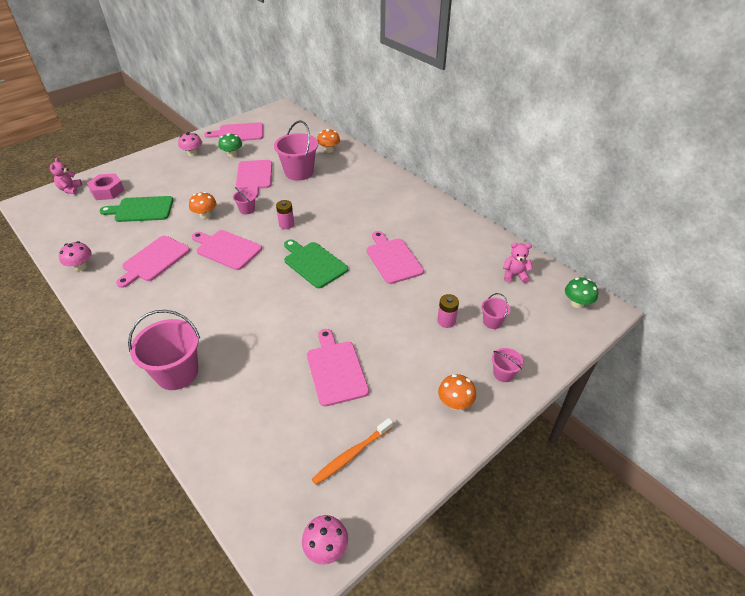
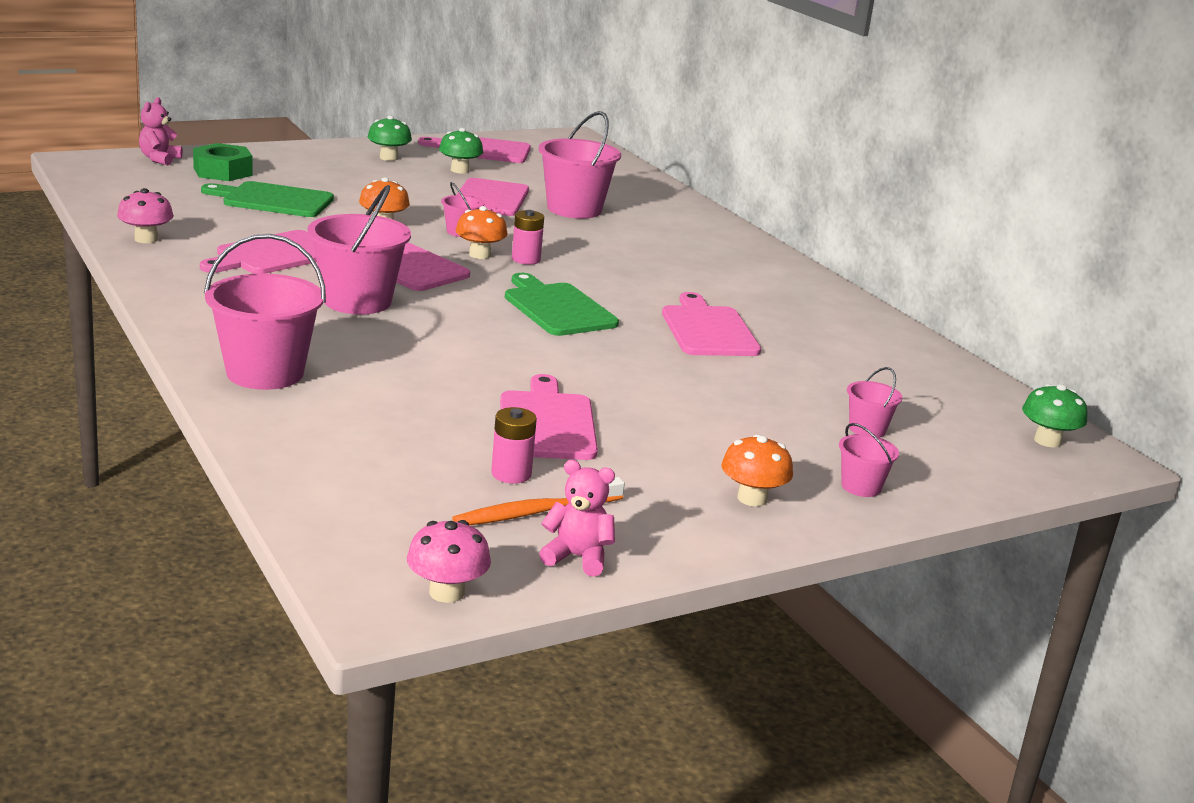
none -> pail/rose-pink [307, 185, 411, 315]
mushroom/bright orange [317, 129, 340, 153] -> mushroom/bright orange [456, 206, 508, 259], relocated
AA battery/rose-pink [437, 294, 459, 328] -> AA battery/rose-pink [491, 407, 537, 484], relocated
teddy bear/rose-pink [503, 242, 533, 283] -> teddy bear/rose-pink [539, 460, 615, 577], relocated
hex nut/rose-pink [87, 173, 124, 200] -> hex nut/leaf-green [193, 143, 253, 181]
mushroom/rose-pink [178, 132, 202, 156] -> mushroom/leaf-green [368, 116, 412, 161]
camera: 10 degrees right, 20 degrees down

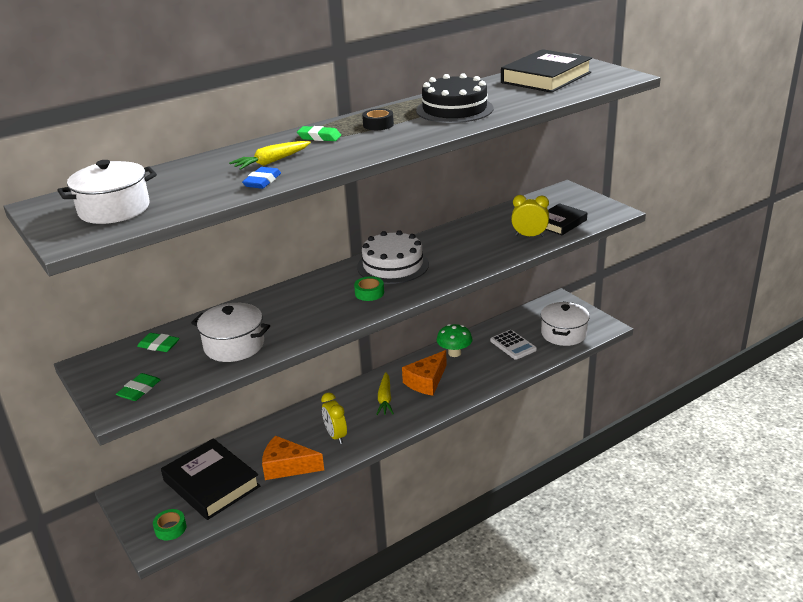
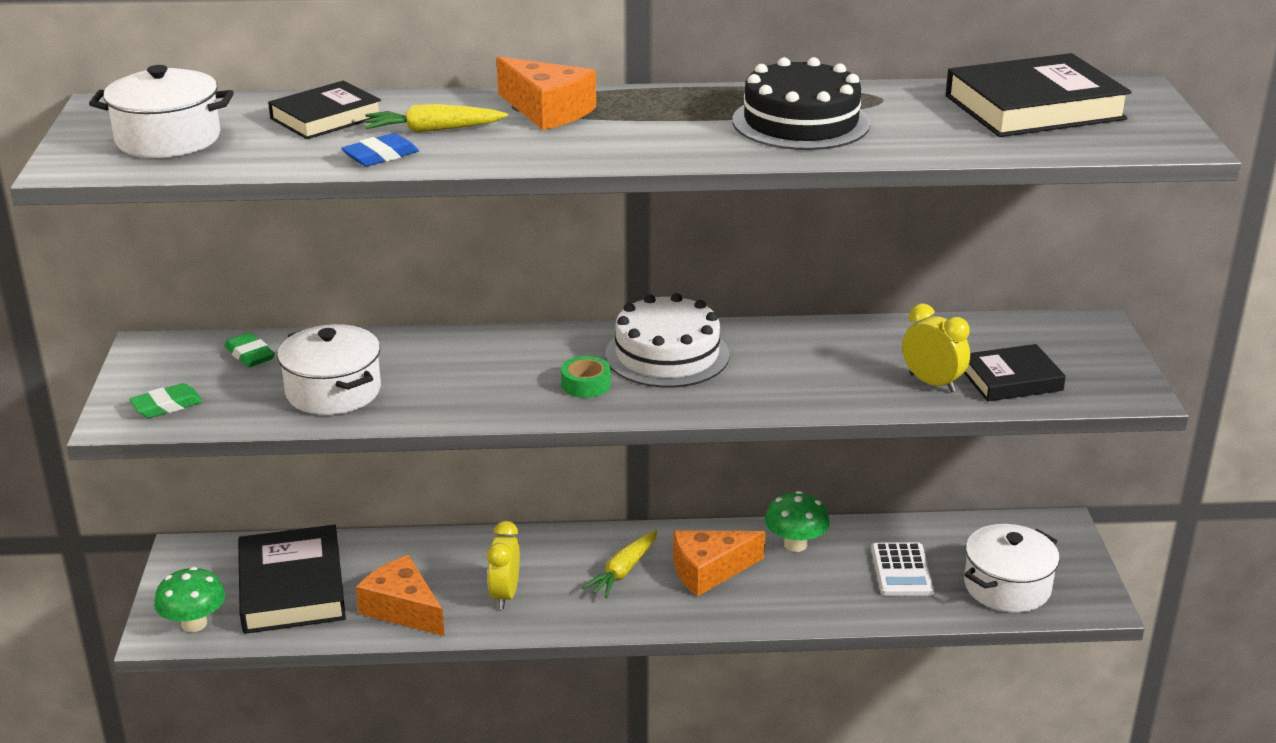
roll of tape/black [362, 109, 394, 130] -> none
none -> book/black [268, 80, 381, 139]
roll of tape/leaf-green [153, 509, 186, 540] -> mushroom/leaf-green [154, 567, 225, 632]
eraser/leaf-green [297, 126, 341, 141] -> piece of cheese/bright orange [497, 57, 596, 130]
camera: 30 degrees right, 0 degrees up

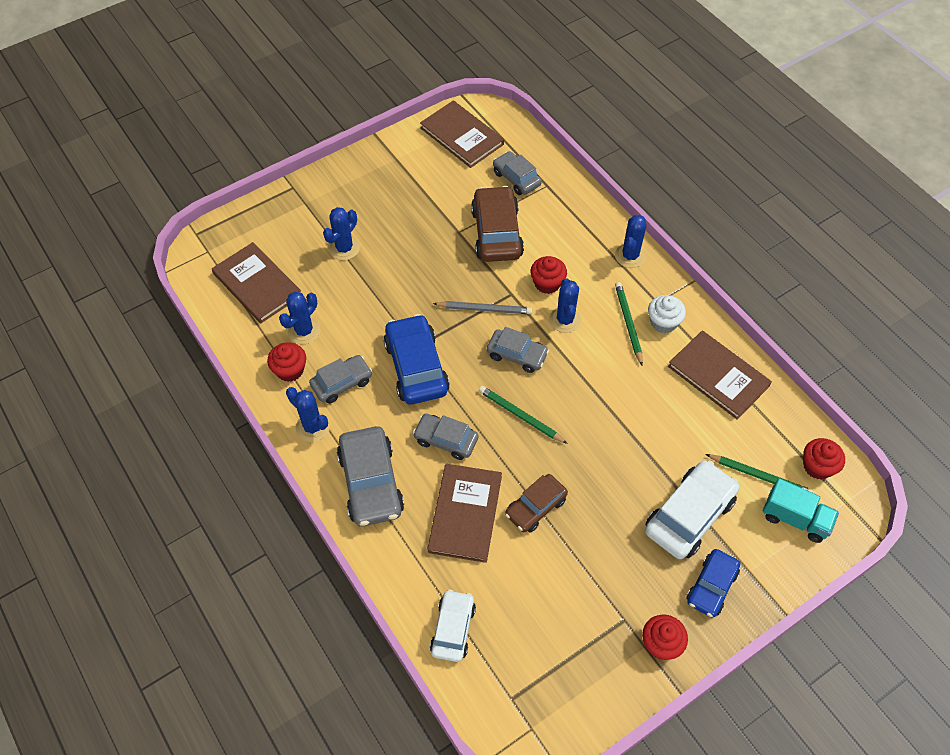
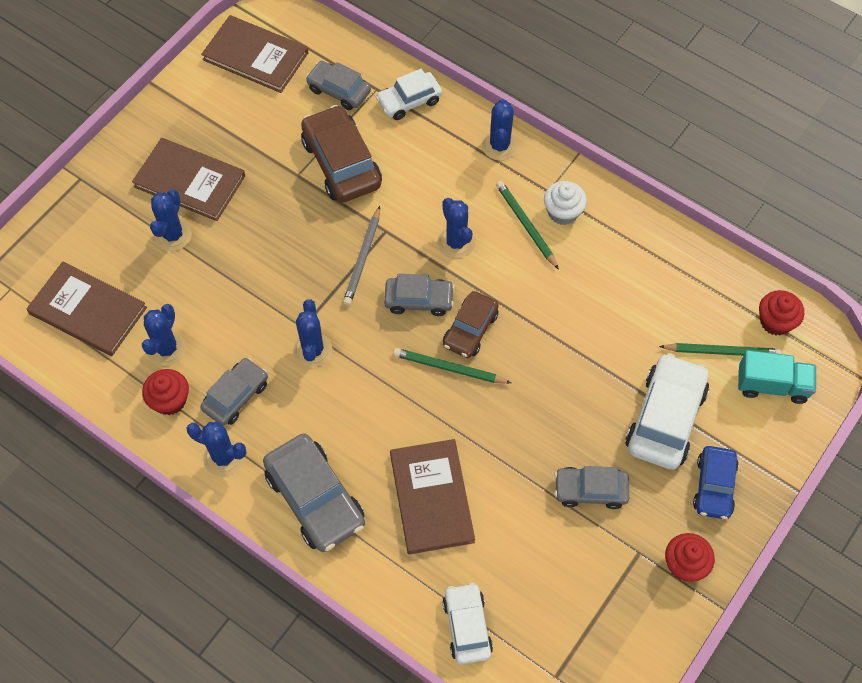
muffin/scarlet [530, 256, 567, 294] -> none
none -> toy car/pure white [376, 69, 442, 120]
toy car/grey [413, 414, 478, 460] -> toy car/grey [554, 466, 629, 509], relocated
toy car/dark brown [505, 474, 568, 532] -> toy car/dark brown [443, 291, 499, 358], relocated
book/dark brown [668, 330, 772, 420] -> book/dark brown [132, 138, 245, 221], relocated
toy car/cobalt [384, 314, 450, 404] -> saguaro cactus/cobalt [293, 299, 333, 368]
pencil/grey [433, 301, 532, 314] -> pencil/grey [343, 206, 380, 306], 120 degrees clockwise
camera: 20 degrees left, 5 degrees up

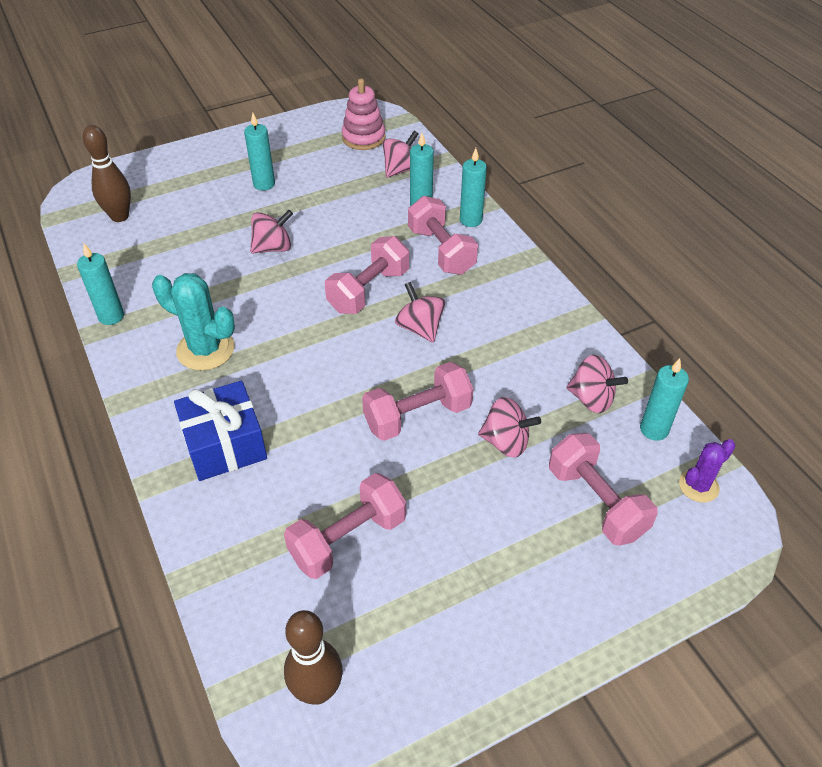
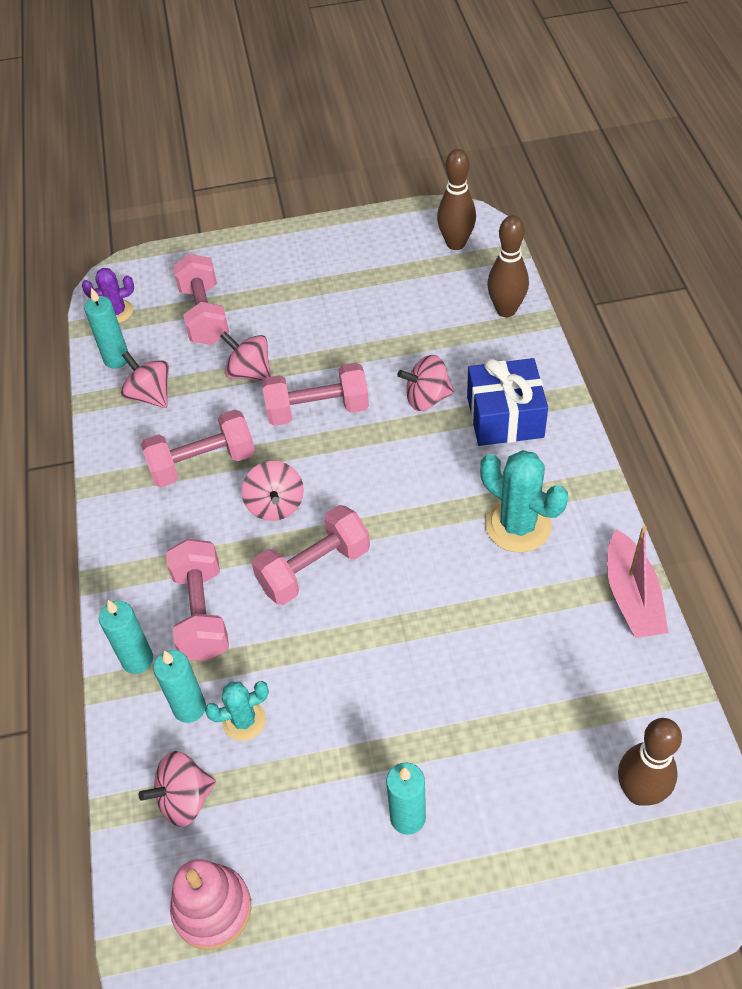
none -> saguaro cactus/teal [205, 681, 269, 741]
none -> tenpin/dark brown [487, 215, 529, 317]
toy top/rose-pink [250, 210, 293, 253] -> toy top/rose-pink [397, 355, 454, 411], relocated
hand weight/rose-pink [284, 473, 406, 579] -> hand weight/rose-pink [141, 409, 255, 487], relocated
pillar candle/teal [77, 244, 124, 325] -> boat/rose-pink [607, 526, 668, 638]
camera: 160 degrees left, 5 degrees up

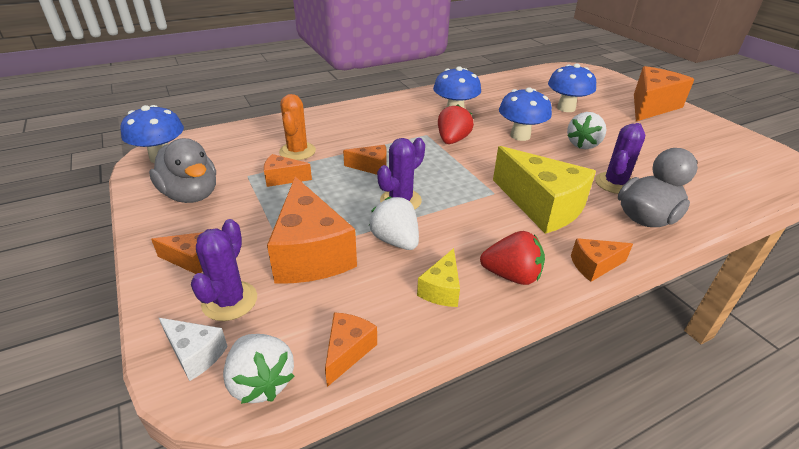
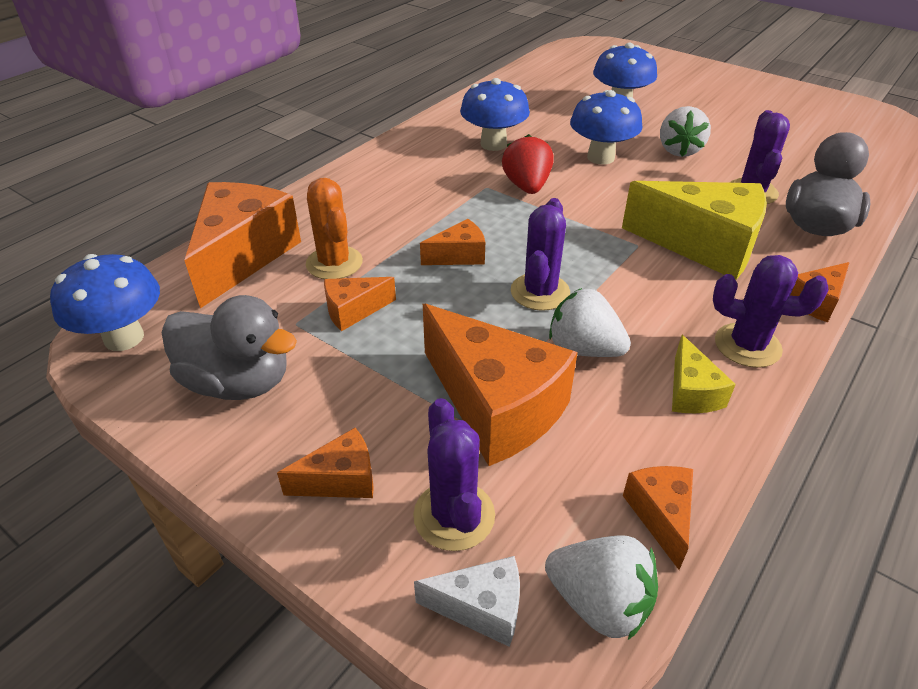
piece of cheese/bright orange [634, 66, 695, 121] -> piece of cheese/bright orange [184, 182, 301, 309], relocated
toy strawberry/scarlet [480, 231, 545, 285] -> saguaro cactus/purple [713, 255, 829, 368]
camera: 25 degrees left, 5 degrees up

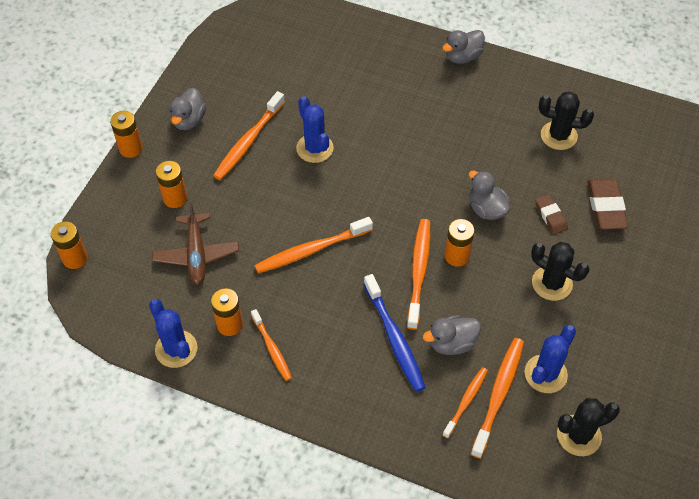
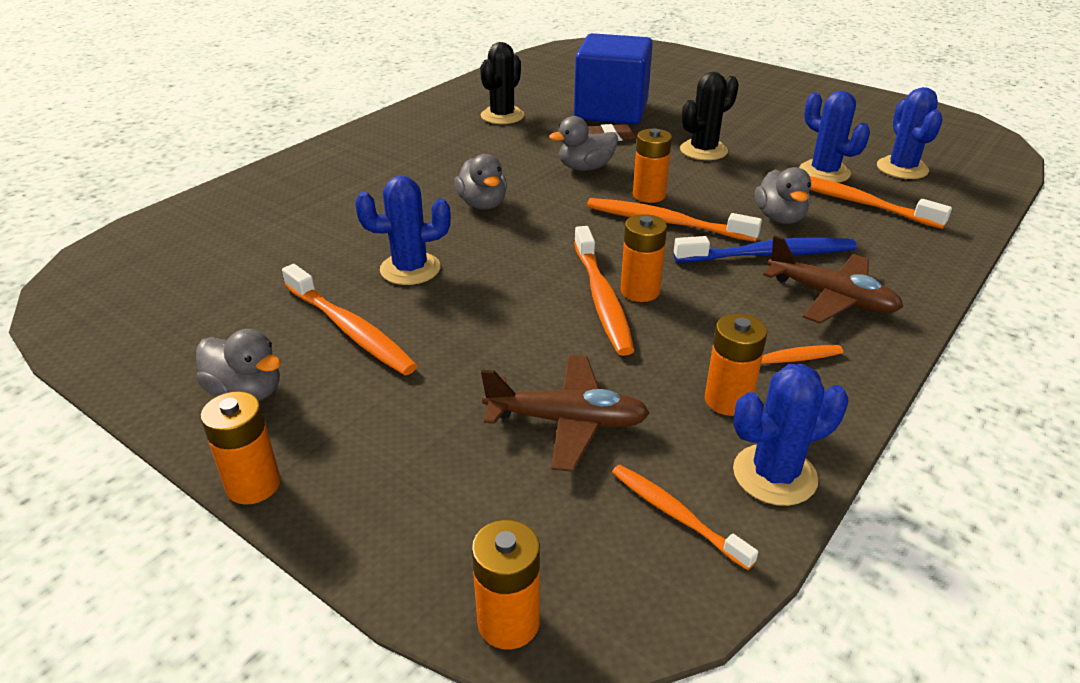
none -> toy plane/dark brown [763, 235, 903, 324]
AA battery/bright orange [156, 161, 187, 208] -> AA battery/bright orange [620, 214, 667, 302], relocated
toy duck/grey [442, 30, 485, 64] -> toy duck/grey [454, 154, 507, 210], relocated
dental brush/bright orange [443, 367, 488, 439] -> dental brush/bright orange [612, 465, 758, 570], relocated
eraser/dark brown [587, 178, 628, 230] -> block/cobalt [574, 33, 653, 124]
saguaro cactus/black [557, 398, 620, 456] -> saguaro cactus/cobalt [877, 87, 943, 179]
camera: 75 degrees left, 20 degrees down

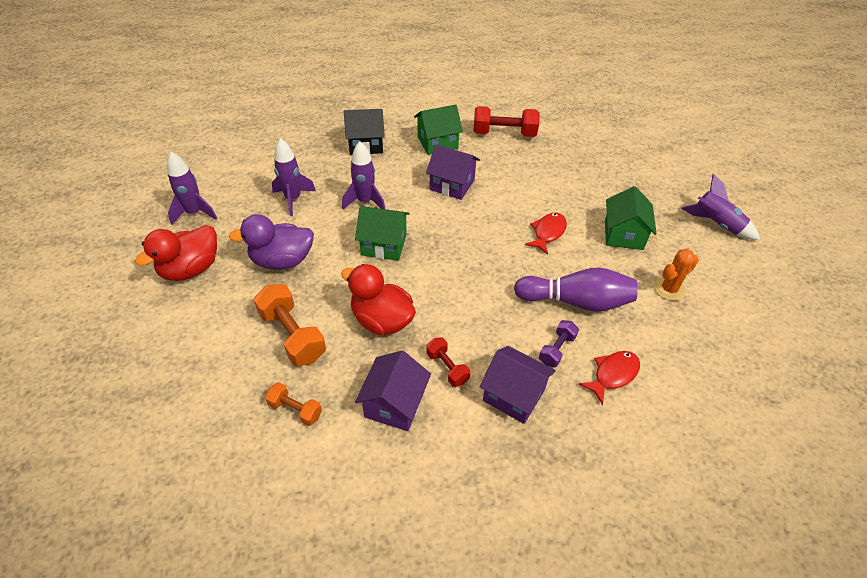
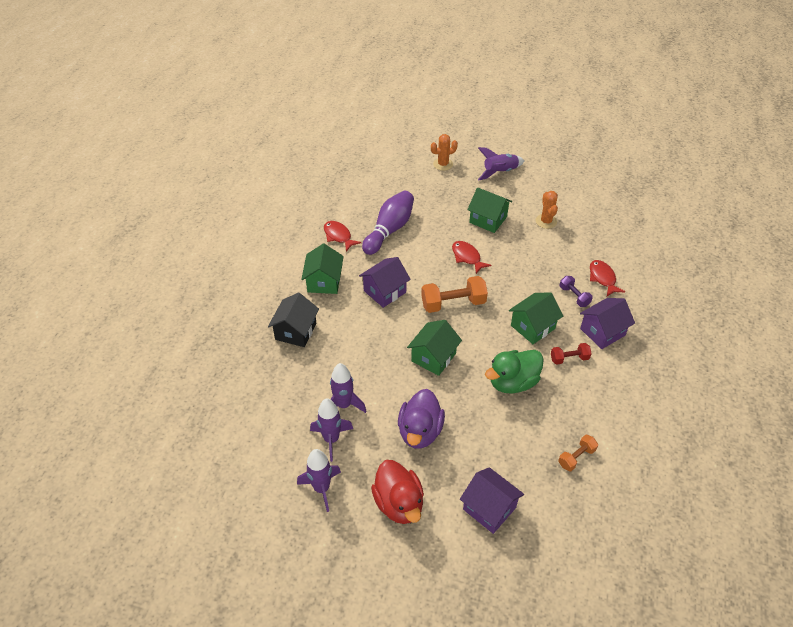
none -> saguaro cactus/bright orange [431, 134, 458, 171]
none -> house/leaf-green [509, 292, 563, 344]
hand weight/bright orange [254, 284, 326, 366] -> hand weight/bright orange [421, 276, 488, 313], relocated
toy rocket/purple [342, 141, 385, 209] -> toy rocket/purple [310, 398, 353, 462], relocated
house/purple [355, 351, 431, 431] -> house/purple [460, 467, 524, 534], relocated
tenpin/purple [514, 268, 638, 312] -> tenpin/purple [362, 191, 414, 255], relocated
hand weight/scarlet [474, 106, 540, 137] -> fish/scarlet [324, 221, 361, 251]
toy duck/scarlet [341, 264, 416, 335] -> toy duck/leaf-green [485, 350, 544, 394]
camera: 65 degrees left, 0 degrees up

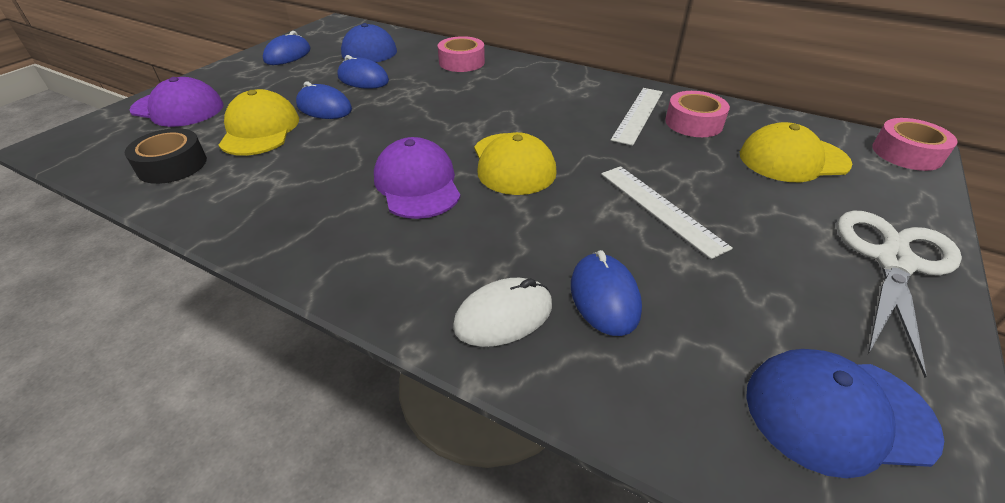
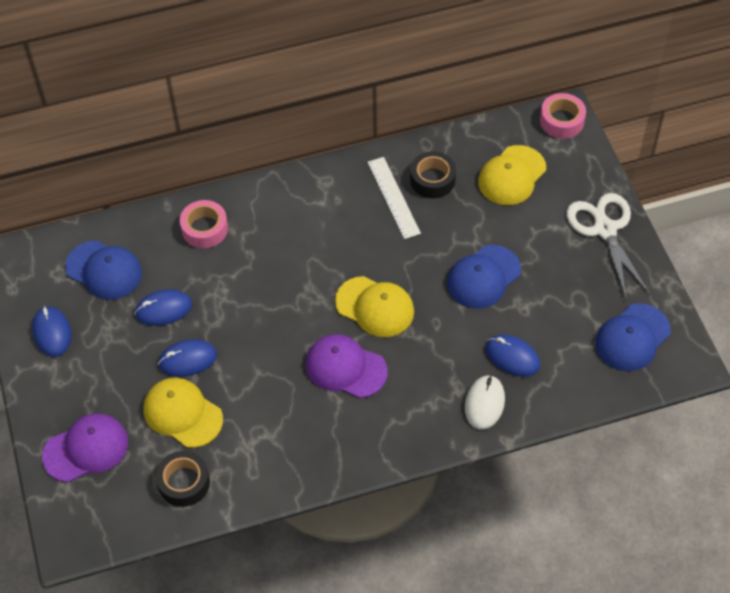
straightedge/pure white [601, 166, 733, 259] -> baseball cap/cobalt [447, 245, 521, 309]
roll of tape/rose-pink [665, 91, 730, 137] -> roll of tape/black [410, 151, 456, 198]
camera: 45 degrees left, 15 degrees up

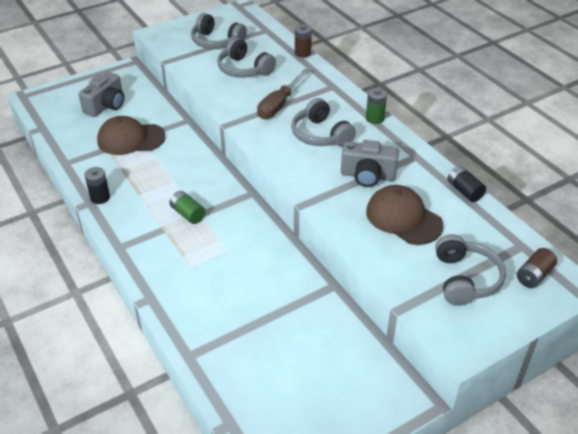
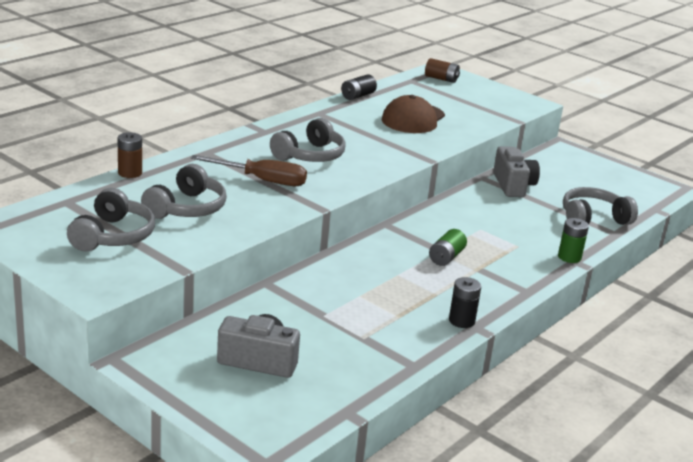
baseball cap/dark brown [97, 116, 166, 155] -> none
camera/grey [341, 140, 399, 187] -> camera/grey [493, 146, 540, 197], relocated
AA battery/leaf-green [366, 88, 387, 124] -> AA battery/leaf-green [558, 218, 589, 263], relocated
headset/grey [435, 234, 506, 306] -> headset/grey [563, 187, 638, 225], relocated
camera: 110 degrees left, 15 degrees down

